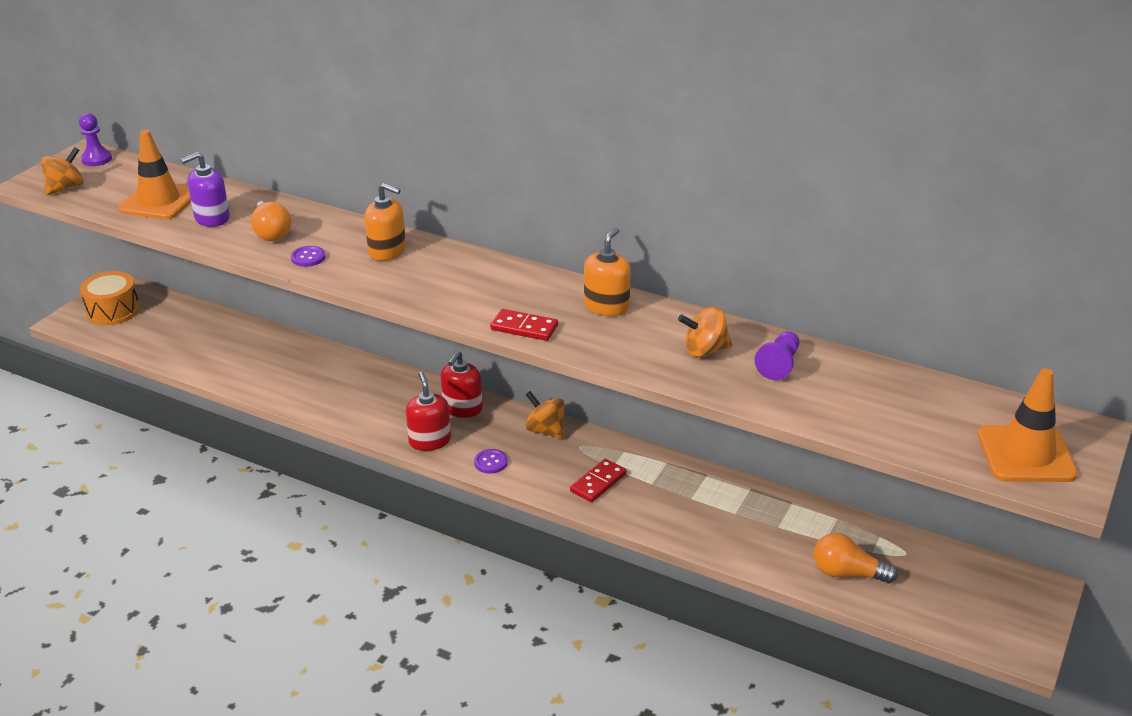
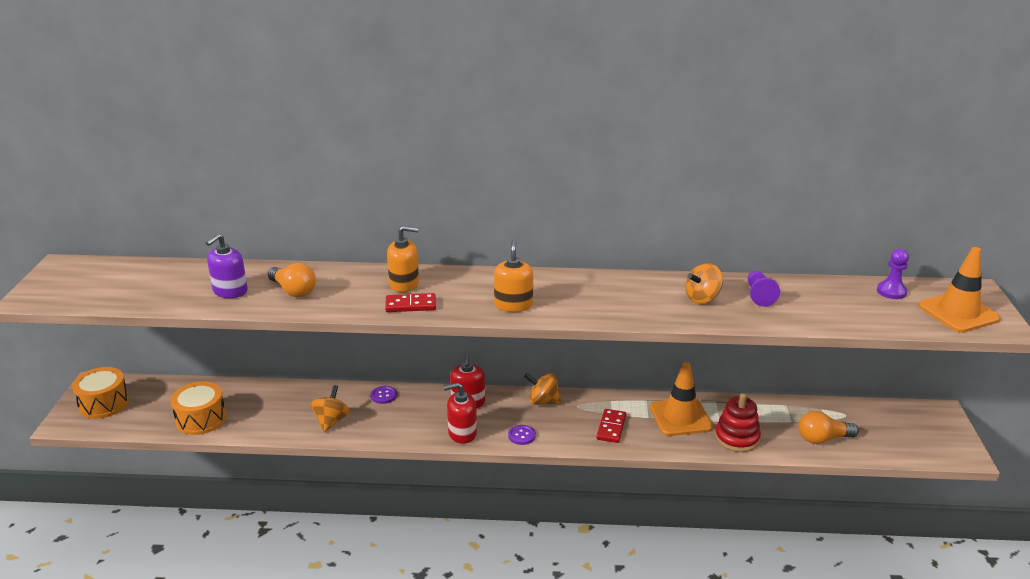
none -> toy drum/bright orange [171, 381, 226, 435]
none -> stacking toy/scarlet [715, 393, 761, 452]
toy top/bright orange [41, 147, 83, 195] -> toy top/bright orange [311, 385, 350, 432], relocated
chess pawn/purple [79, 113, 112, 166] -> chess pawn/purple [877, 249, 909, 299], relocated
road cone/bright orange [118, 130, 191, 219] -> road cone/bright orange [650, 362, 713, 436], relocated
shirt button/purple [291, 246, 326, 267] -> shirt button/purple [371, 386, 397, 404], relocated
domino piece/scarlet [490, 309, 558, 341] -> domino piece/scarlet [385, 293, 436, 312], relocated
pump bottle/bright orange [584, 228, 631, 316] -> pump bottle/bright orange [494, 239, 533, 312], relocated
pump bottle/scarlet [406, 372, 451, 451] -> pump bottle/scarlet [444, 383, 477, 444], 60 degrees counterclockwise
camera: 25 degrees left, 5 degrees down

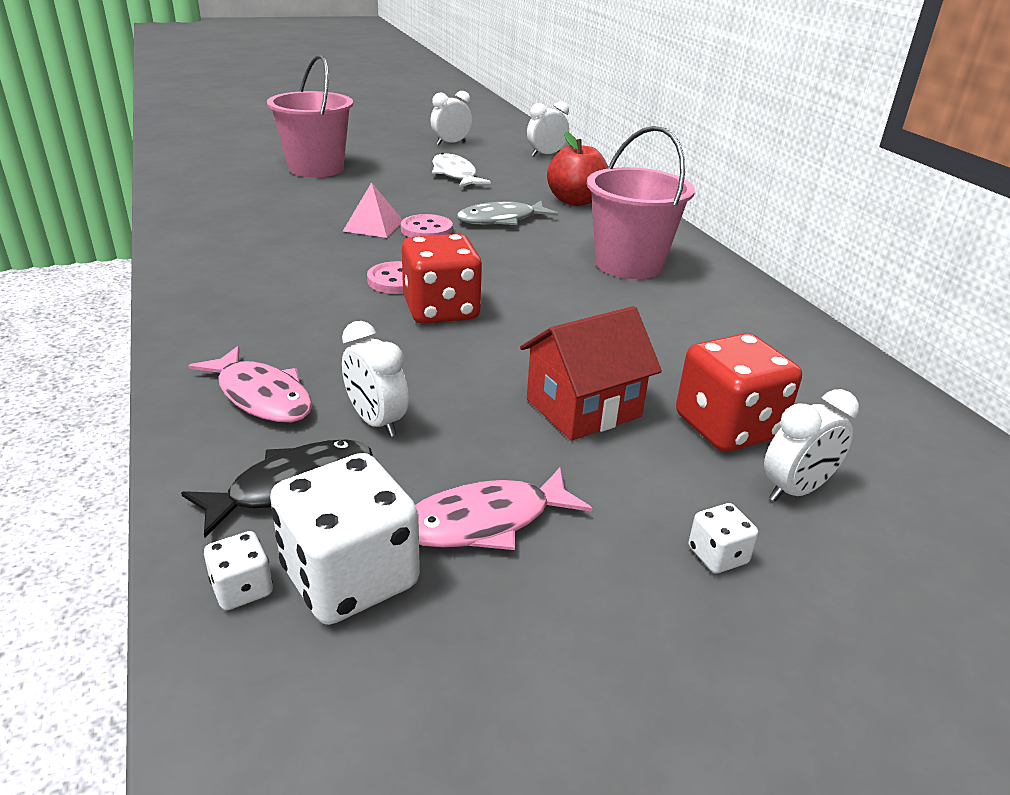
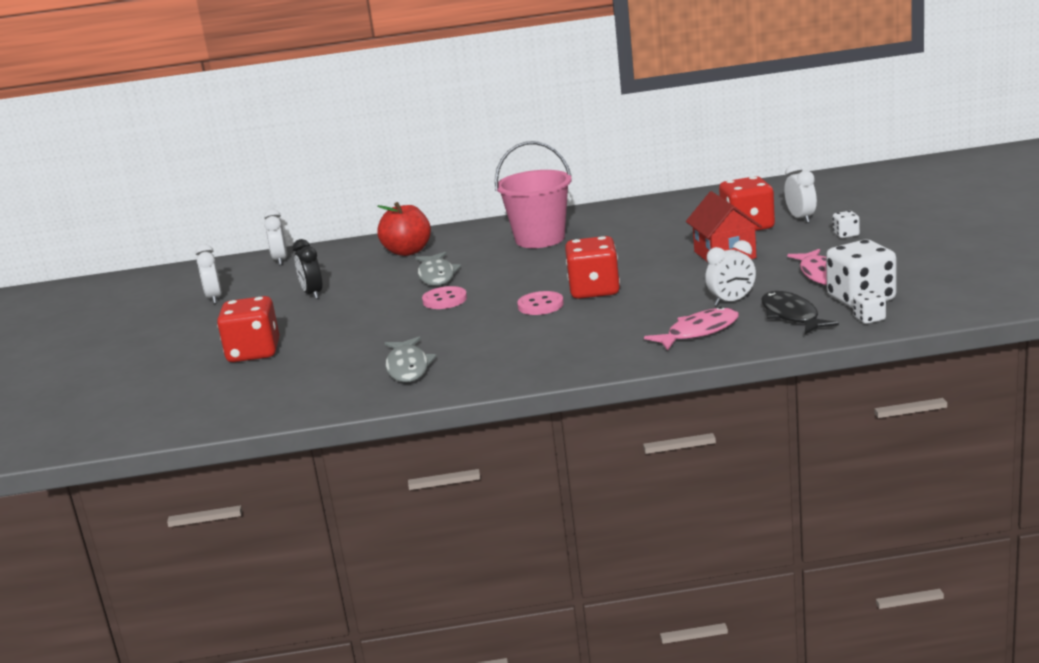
pyramid shape/rose-pink [343, 182, 402, 238] -> none
none -> fish/grey [385, 336, 437, 382]
pail/rose-pink [267, 55, 353, 178] -> dice/scarlet [217, 296, 279, 362]
fish/pure white [432, 153, 491, 187] -> bedside clock/black [293, 239, 322, 299]
camera: 70 degrees left, 10 degrees down

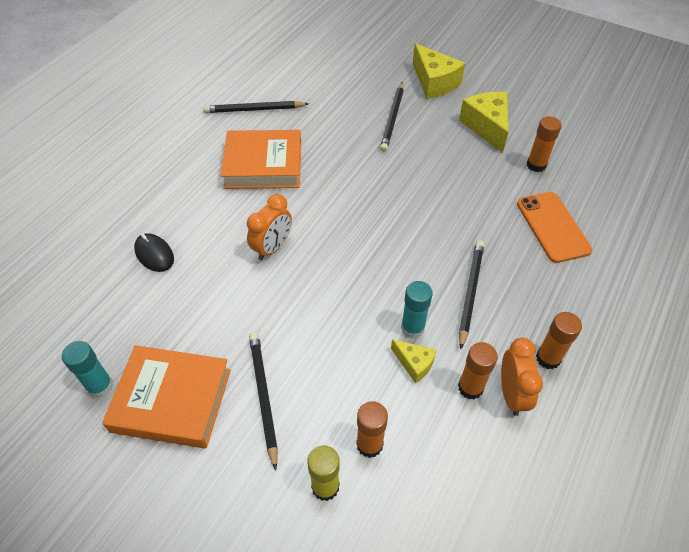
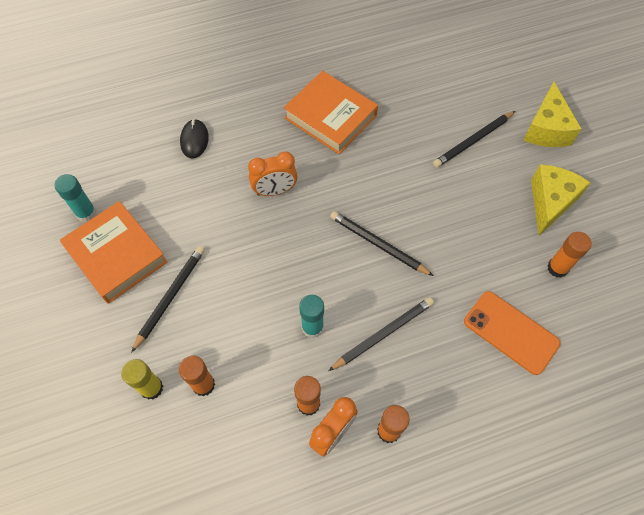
piece of cheese/golden [391, 339, 437, 383] -> none
pencil/black [203, 101, 309, 113] -> pencil/black [330, 211, 434, 276], relocated
smartphone/bright orange [517, 192, 592, 263] -> smartphone/bright orange [464, 291, 561, 375], 75 degrees counterclockwise
camera: 40 degrees right, 10 degrees up

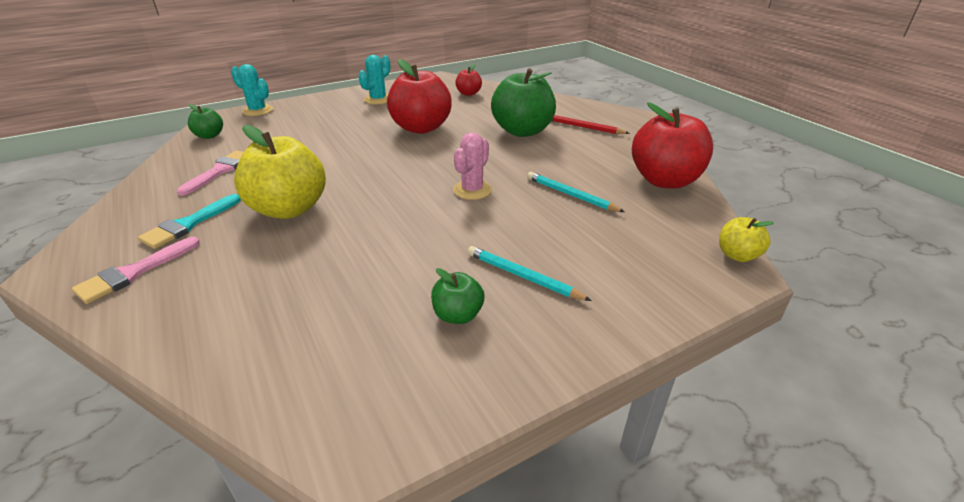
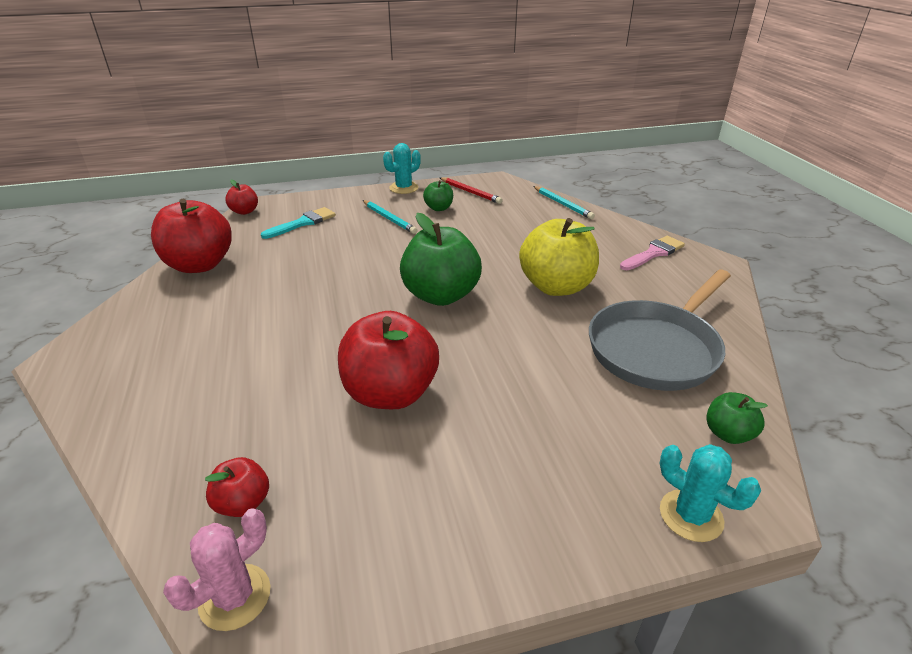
brush/teal [138, 194, 241, 249] -> brush/teal [261, 207, 336, 239], relocated
saguaro cactus/teal [358, 55, 390, 105] -> saguaro cactus/teal [383, 143, 421, 194], relocated
saguaro cactus/rose-pink [453, 133, 492, 200] -> saguaro cactus/rose-pink [163, 508, 270, 631], relocated
apple fruit/leaf-green [491, 68, 556, 137] -> apple fruit/leaf-green [400, 213, 482, 306], relocated
pencil/teal [527, 172, 625, 212] -> pencil/teal [533, 186, 595, 219], relocated
pencil/scarlet [552, 115, 630, 134] -> pencil/scarlet [440, 177, 503, 204], relocated
brush/rose-pink [177, 151, 244, 196] -> pan/grey [589, 270, 731, 391]
apple fruit/golden [719, 217, 774, 262] -> apple fruit/scarlet [225, 180, 258, 215]
camera: 165 degrees left, 0 degrees up

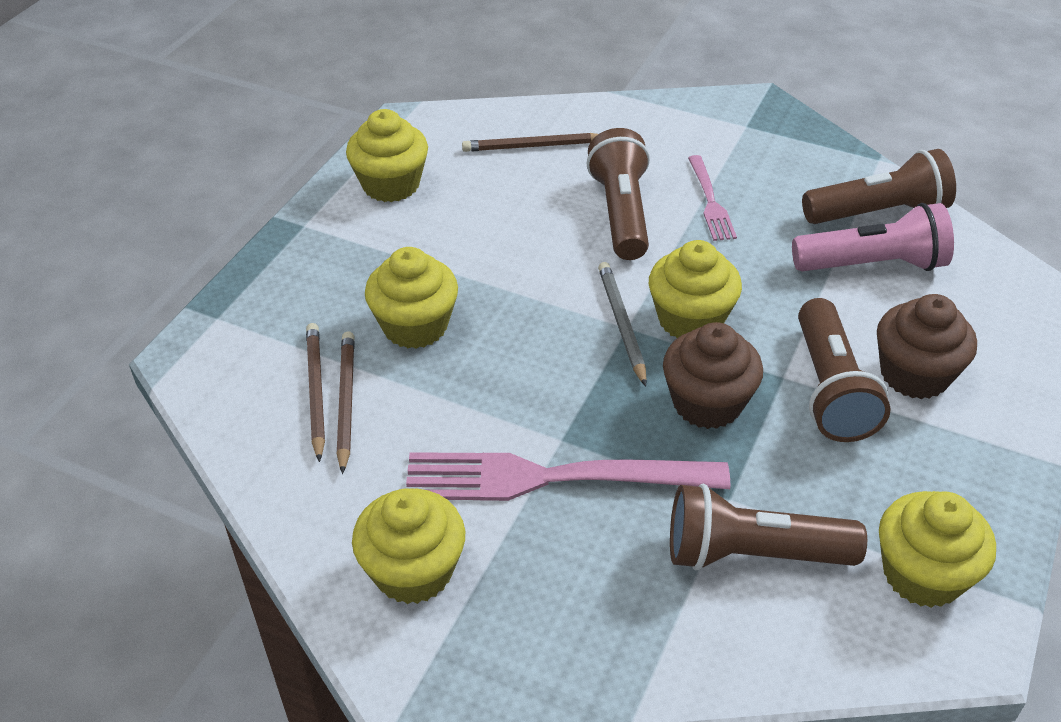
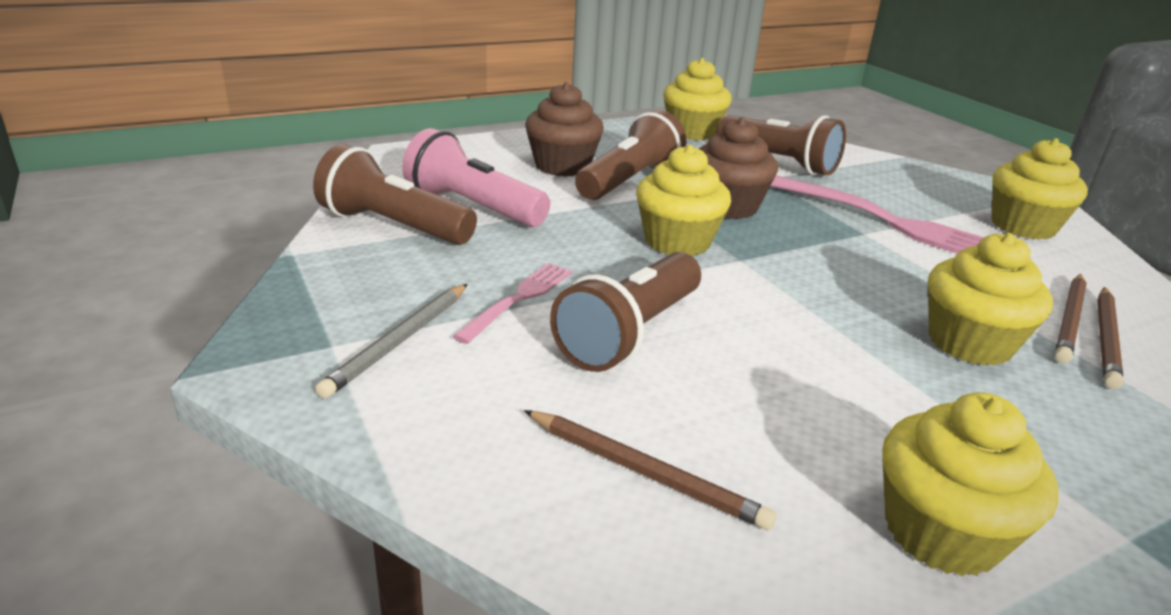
pencil/grey [598, 262, 647, 386] -> pencil/grey [315, 284, 468, 398], relocated
camera: 145 degrees left, 15 degrees down

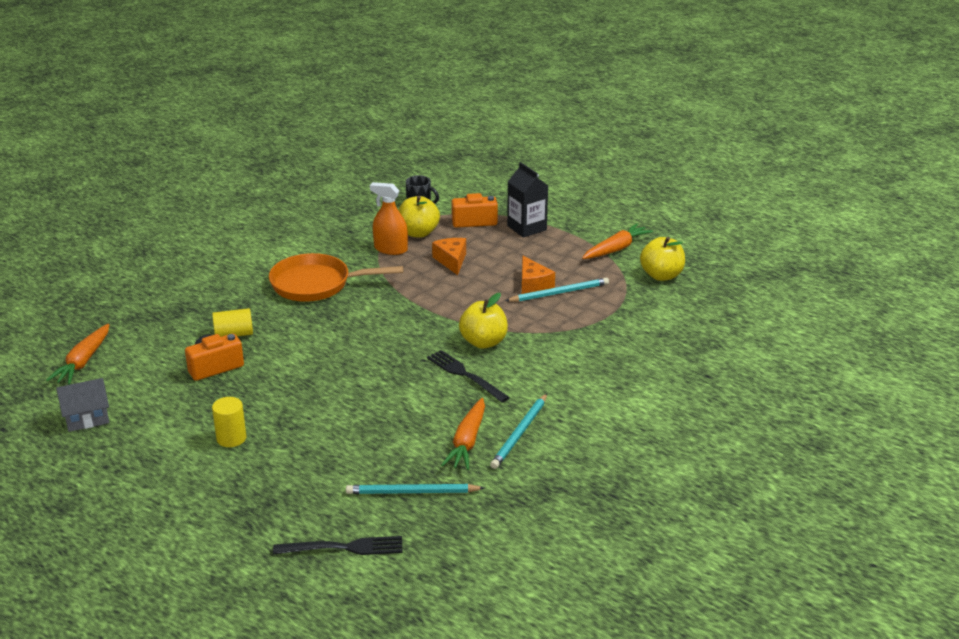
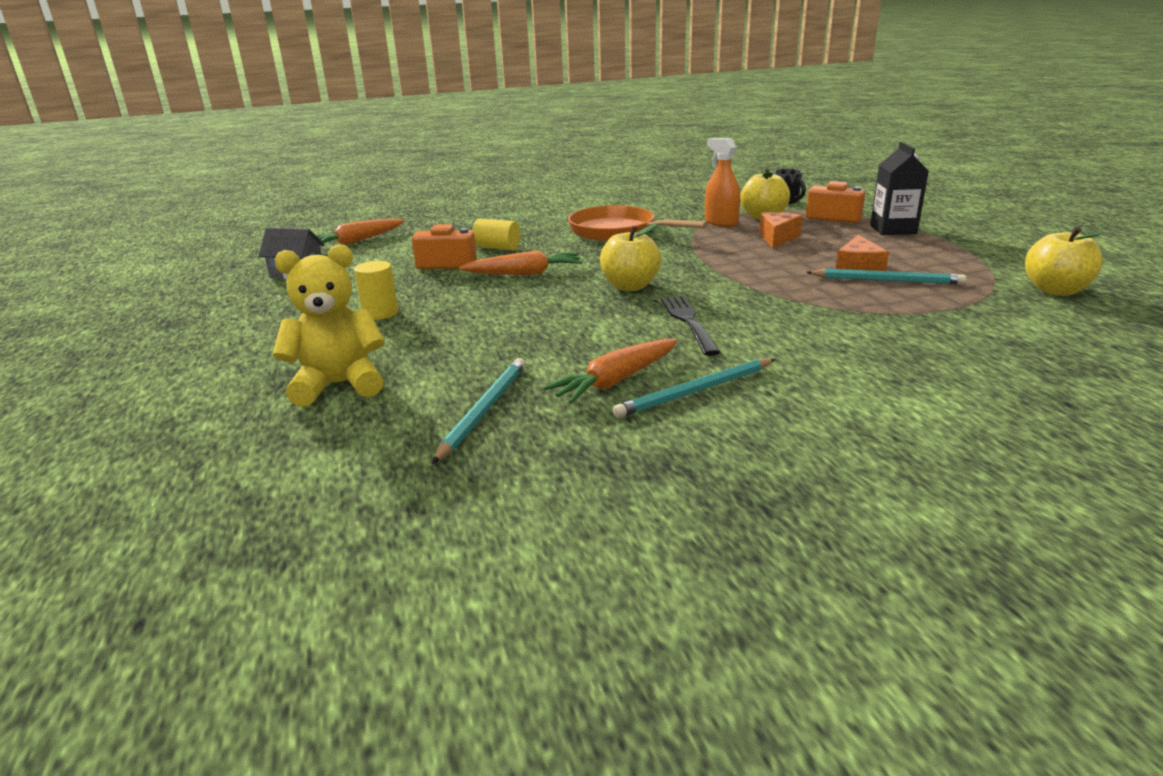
fork/black [273, 536, 403, 555] -> none
none -> teddy bear/golden [272, 244, 385, 407]
apple fruit/golden [459, 293, 508, 349] -> apple fruit/golden [600, 224, 661, 291], relocated
carrot/bright orange [582, 223, 653, 259] -> carrot/bright orange [459, 250, 582, 275], relocated
pencil/teal [346, 484, 484, 494] -> pencil/teal [432, 358, 525, 464], 75 degrees clockwise
camera: 35 degrees right, 5 degrees down

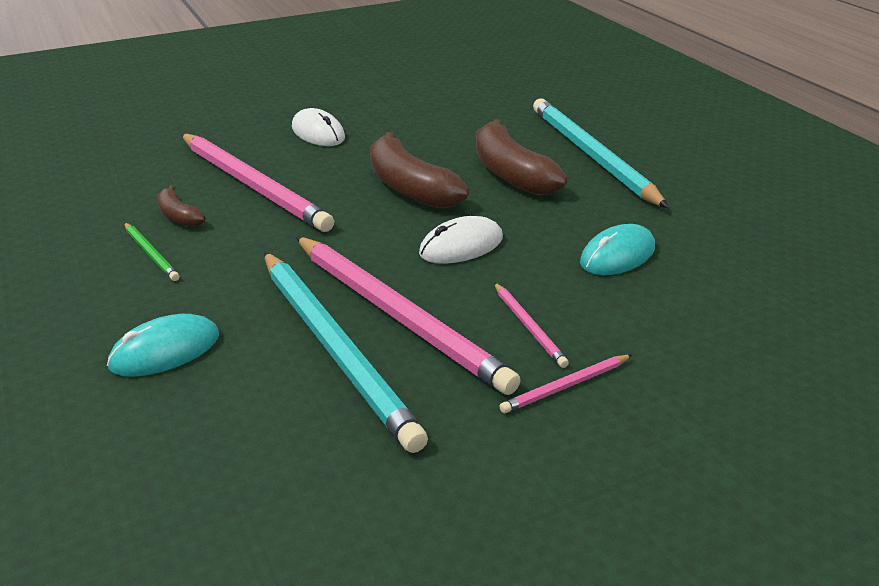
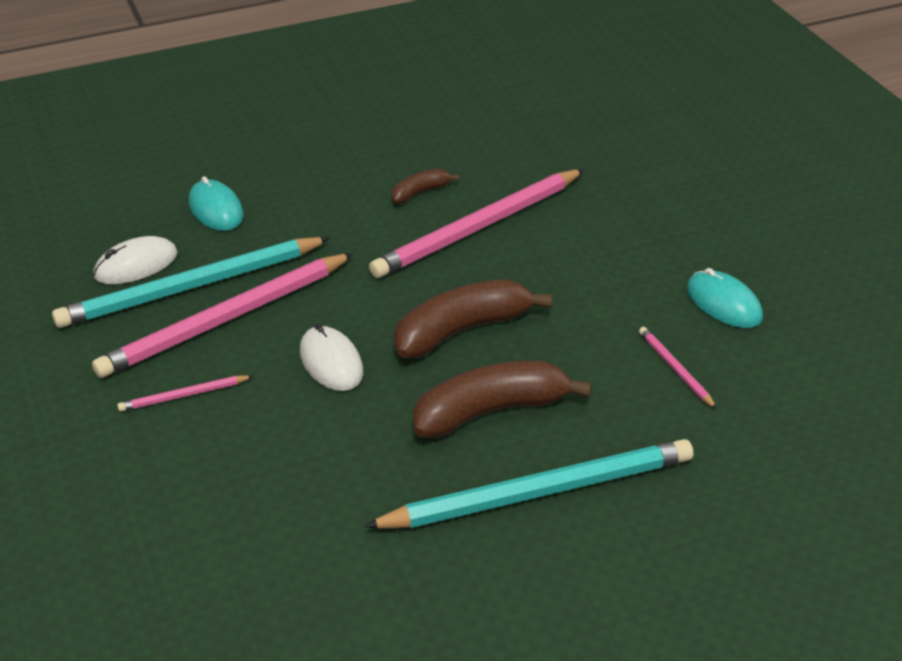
pencil/leaf-green [124, 223, 179, 281] -> none
PC mouse/pure white [292, 108, 345, 146] -> PC mouse/pure white [93, 236, 178, 284], relocated
pencil/rose-pink [500, 355, 632, 413] -> pencil/rose-pink [639, 327, 717, 409], relocated
PC mouse/teal [580, 224, 655, 275] -> PC mouse/teal [687, 268, 763, 328], relocated
camera: 95 degrees right, 5 degrees up

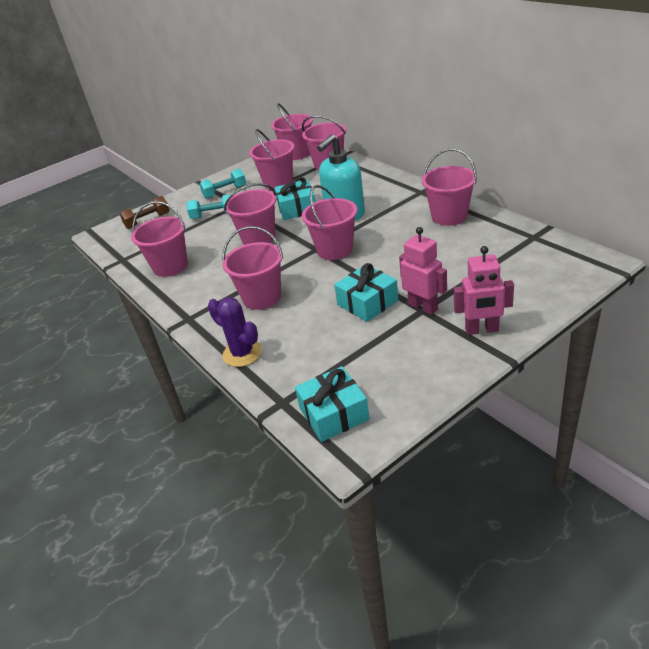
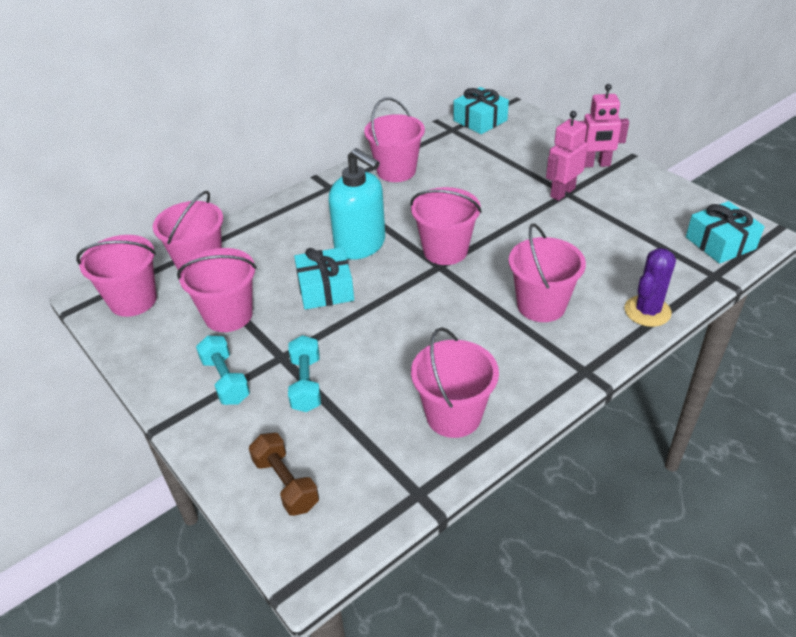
pail/rose-pink [224, 183, 276, 245] -> none
wrapped gift/teal [334, 263, 398, 322] -> wrapped gift/teal [453, 87, 509, 134], relocated
toy robot/rose-pink [454, 246, 514, 335] -> toy robot/rose-pink [579, 84, 629, 168], 90 degrees clockwise
camera: 95 degrees left, 5 degrees up

